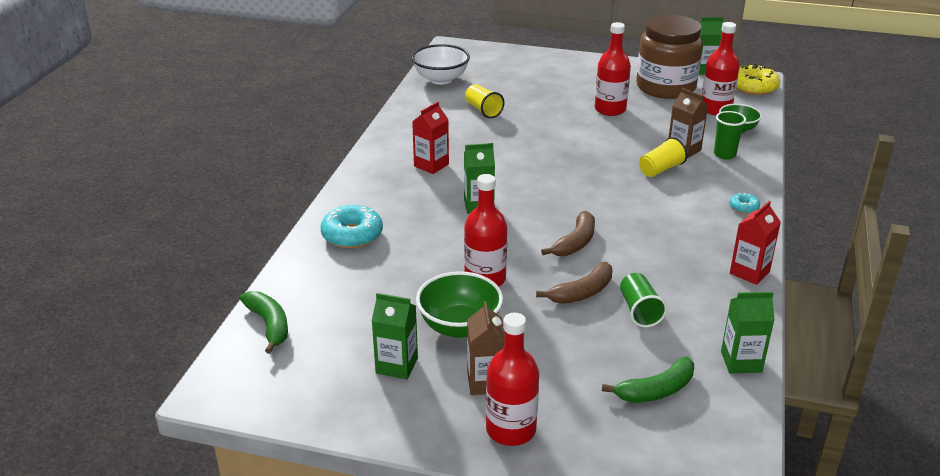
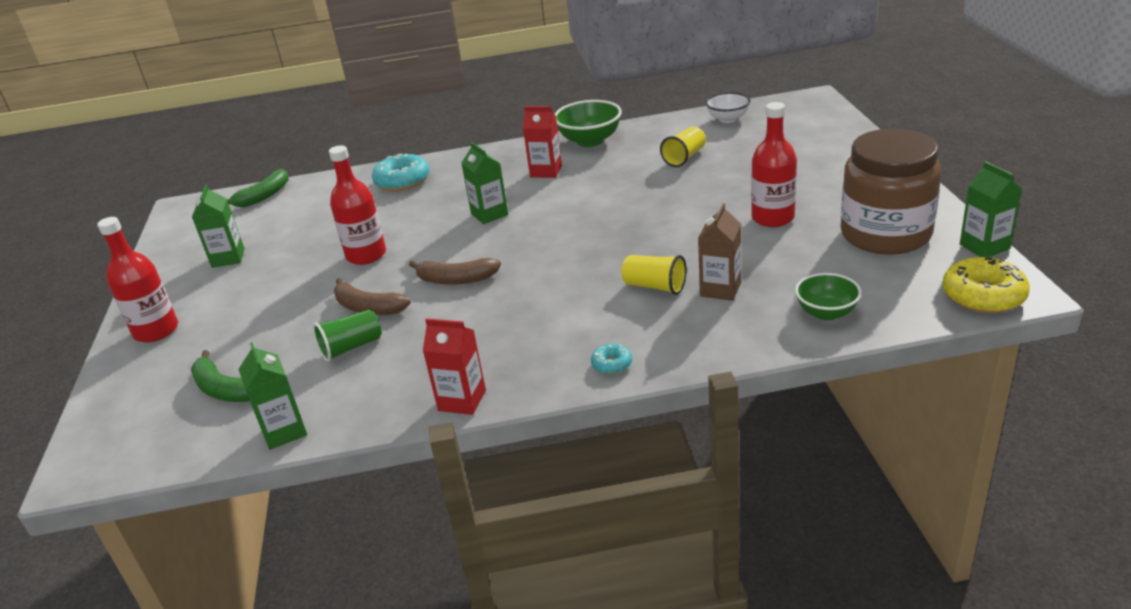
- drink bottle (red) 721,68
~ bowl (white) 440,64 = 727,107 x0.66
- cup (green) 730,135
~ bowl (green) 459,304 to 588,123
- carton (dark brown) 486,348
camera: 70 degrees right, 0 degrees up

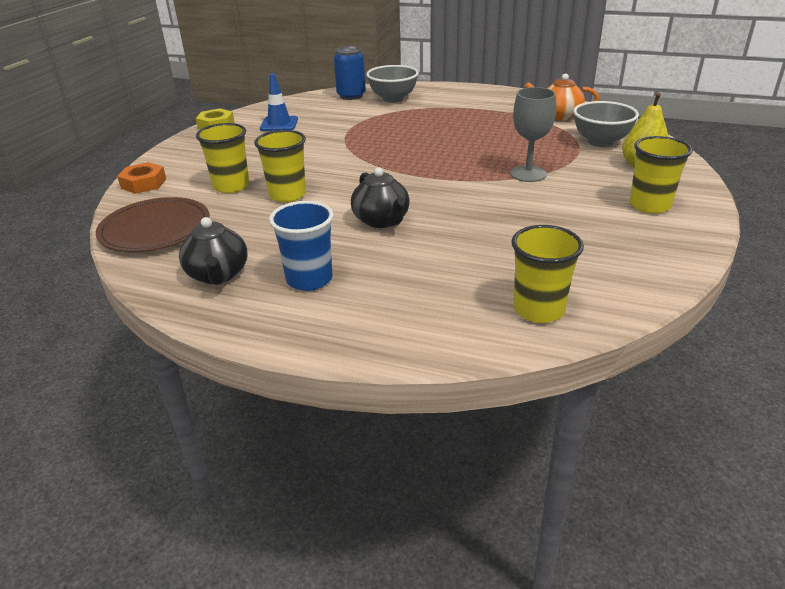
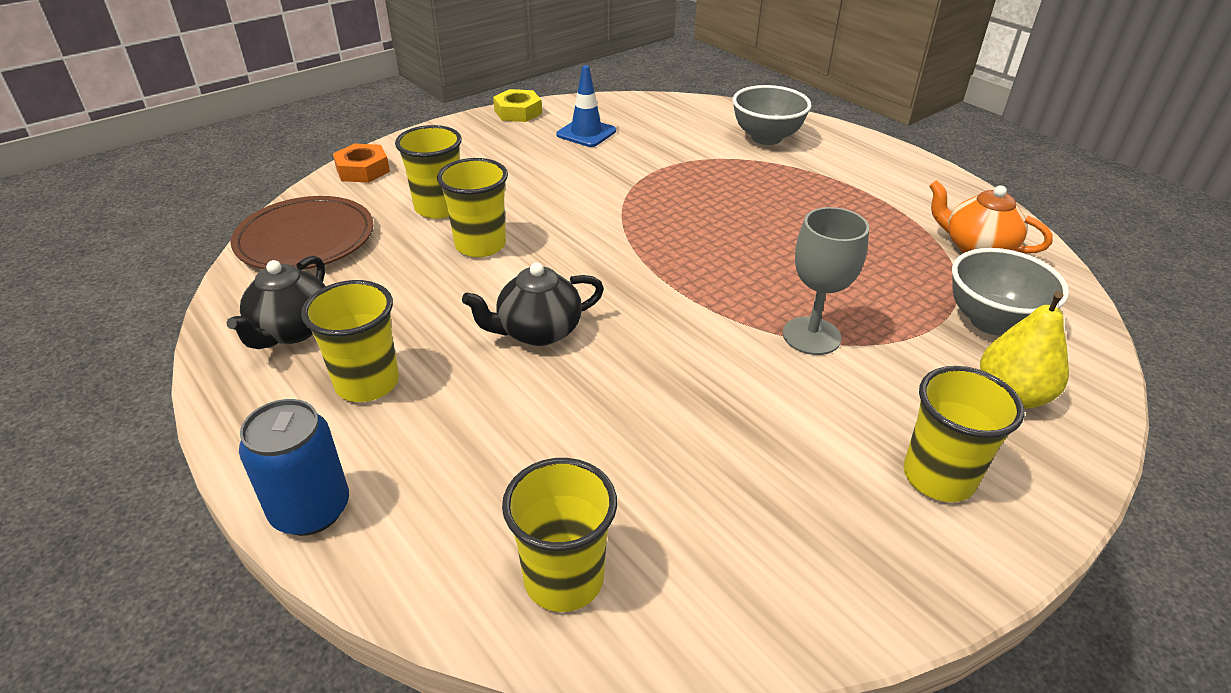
~ tin (royal blue) 350,73 to 294,467
~ teapot (black) 380,197 = 533,304 60 degrees clockwise
~ cup (royal blue) 301,246 to cup (golden) 350,341
camera: 30 degrees right, 5 degrees up

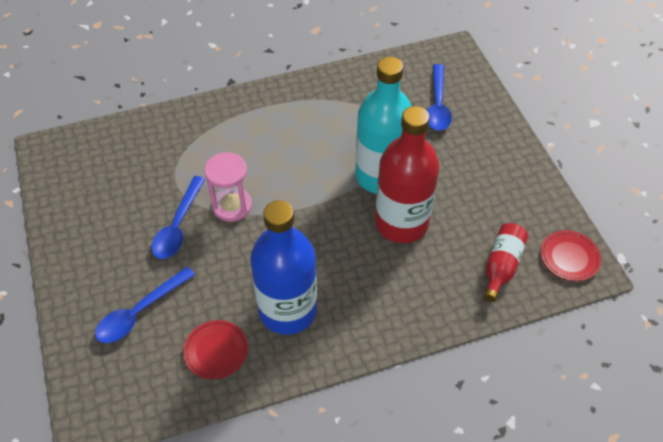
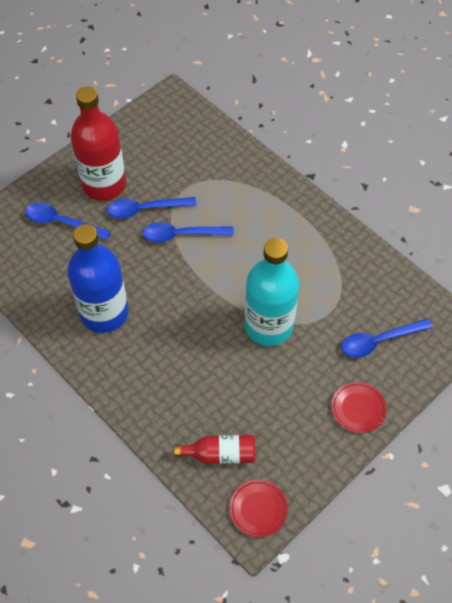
~ drink bottle (red) 407,174 to 98,143
~ sand timer (pink) 228,187 to spoon (royal blue) 188,232
~ flat dish (red) 215,349 to 359,407
camera: 65 degrees right, 5 degrees up

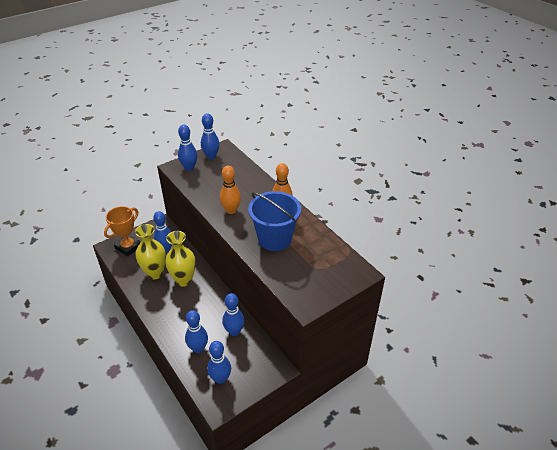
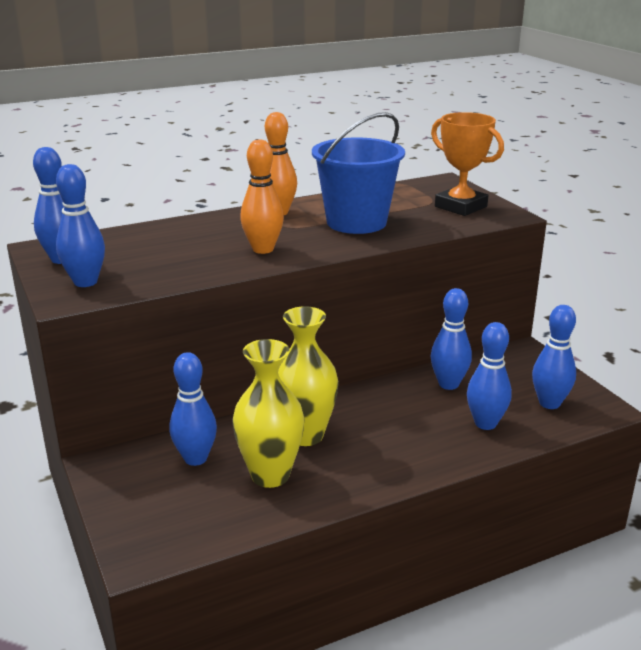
~ trophy (orange-coloured) 122,231 to 467,164
camera: 80 degrees left, 15 degrees down

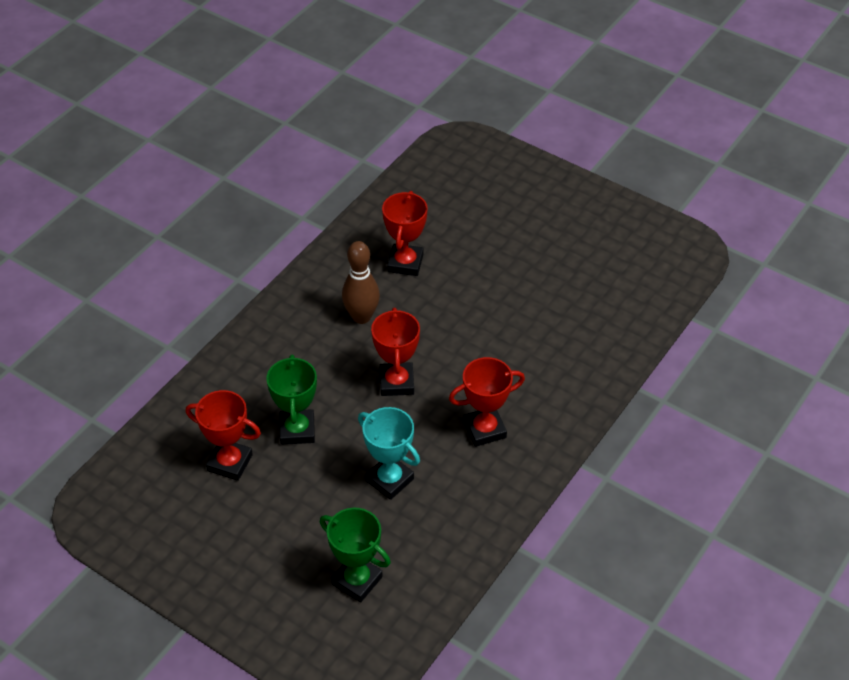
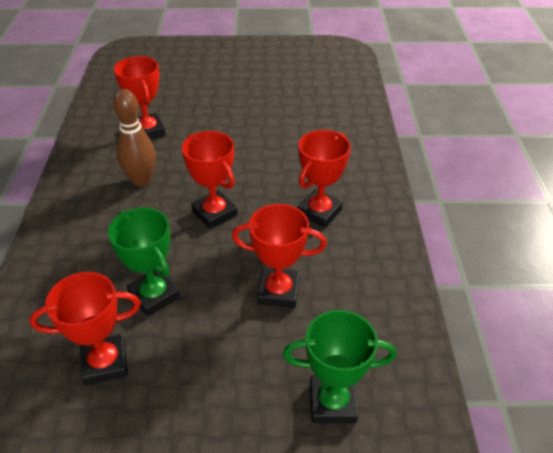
~ trophy (turquoise) 389,453 to trophy (red) 279,256
camera: 35 degrees left, 5 degrees down

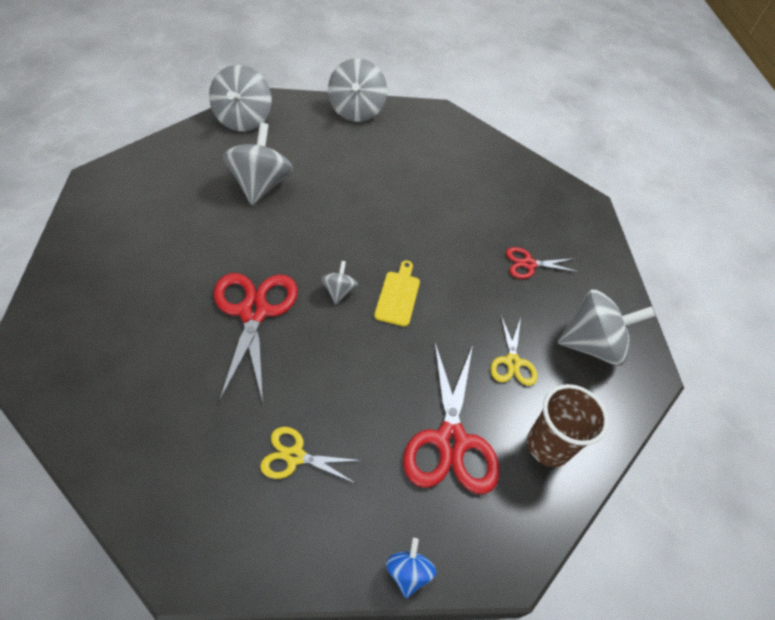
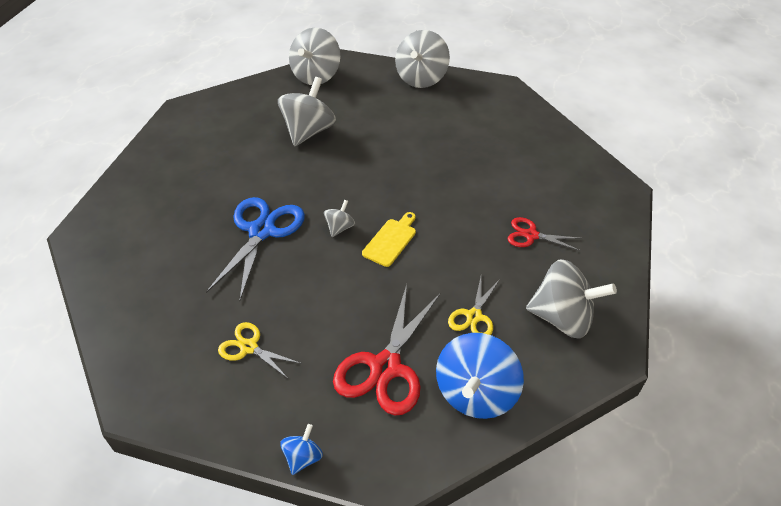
~ pair of scissors (red) 256,337 to pair of scissors (royal blue) 255,248
~ cup (dark brown) 568,425 to toy top (royal blue) 480,376
camera: 25 degrees right, 5 degrees down

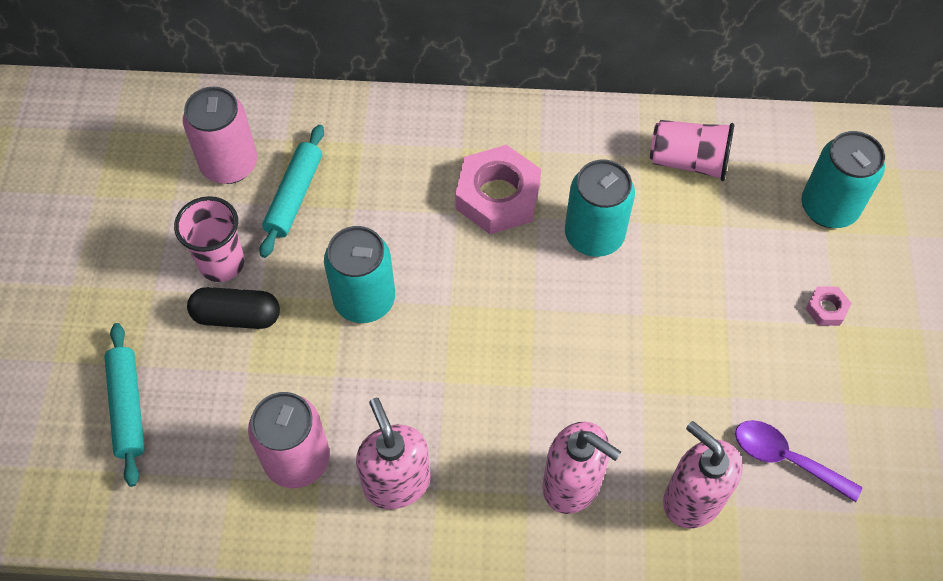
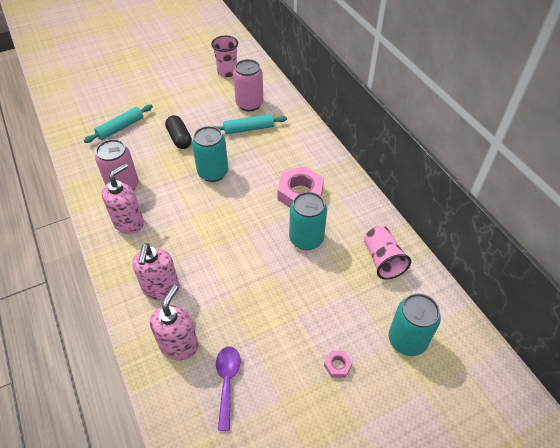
~ cup (pink) 209,239 to 224,56
camera: 60 degrees right, 10 degrees down

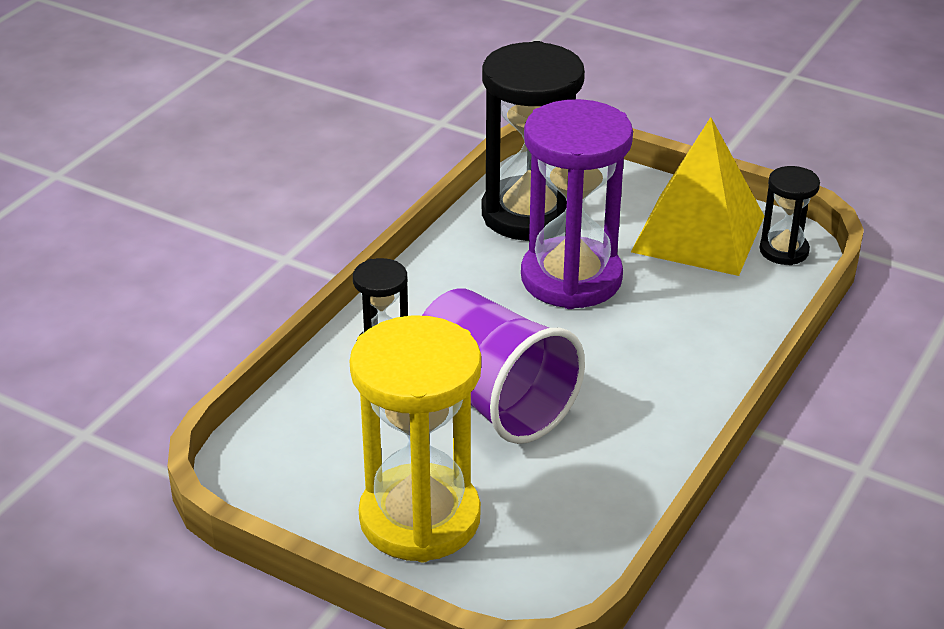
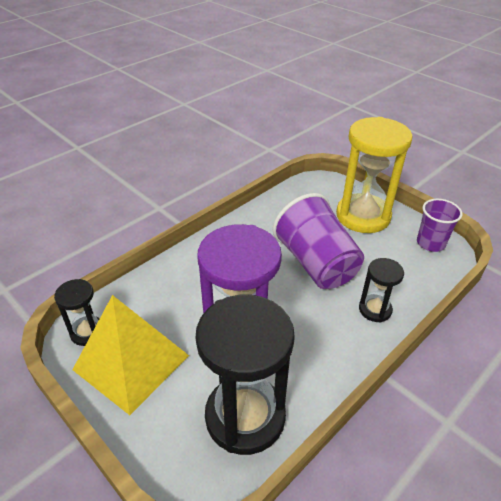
+ cup (purple) 439,225
camera: 165 degrees left, 5 degrees up

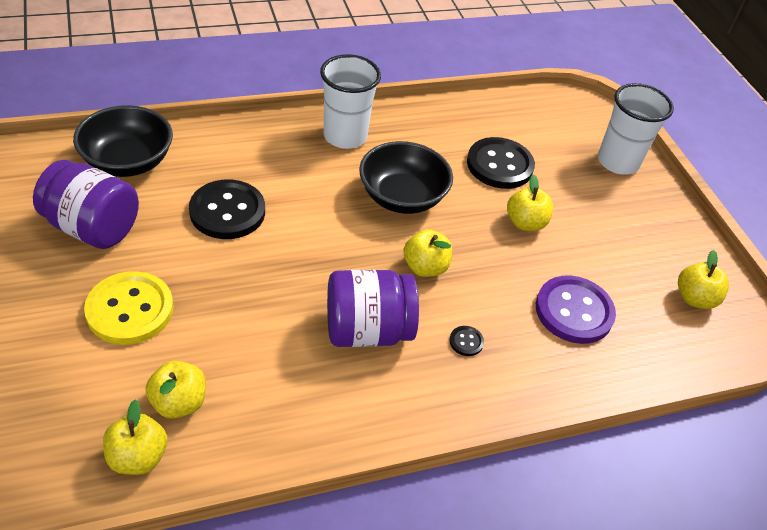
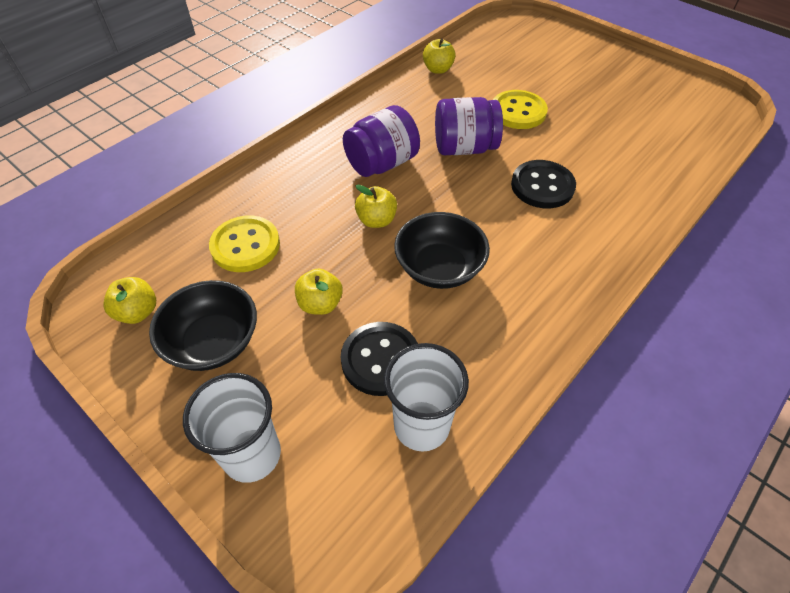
~ cup (white) 350,101 to 426,397
~ bowl (black) 123,141 to 203,325
~ preserve jar (purple) 86,204 to 469,126
~ button (purple) 576,309 to button (golden) 244,244
- button (black) 466,341
- toy apple (golden) 175,390
camera: 155 degrees right, 5 degrees up

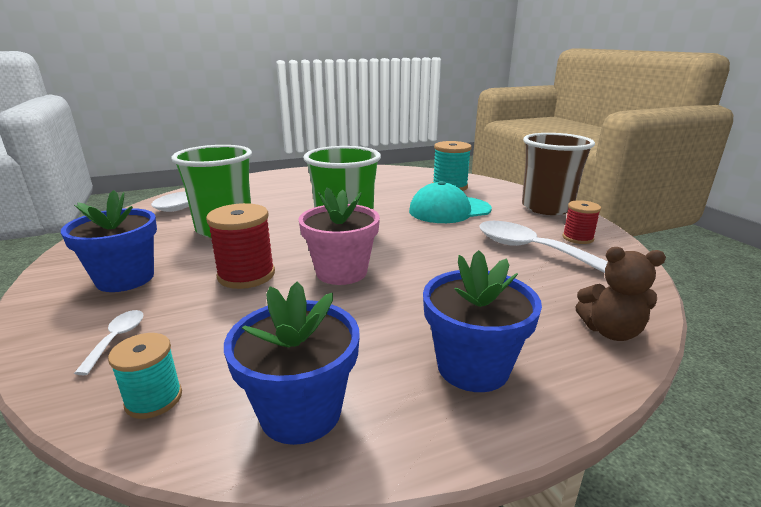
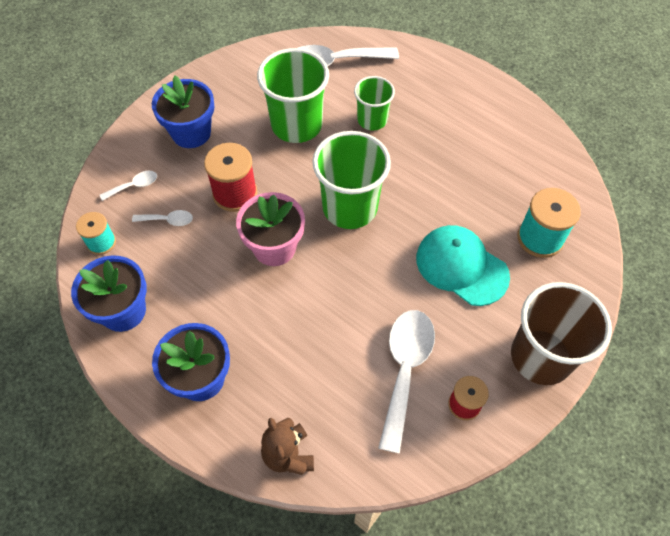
+ cup (green) 374,103
+ spoon (white) 162,218
camera: 60 degrees right, 35 degrees up

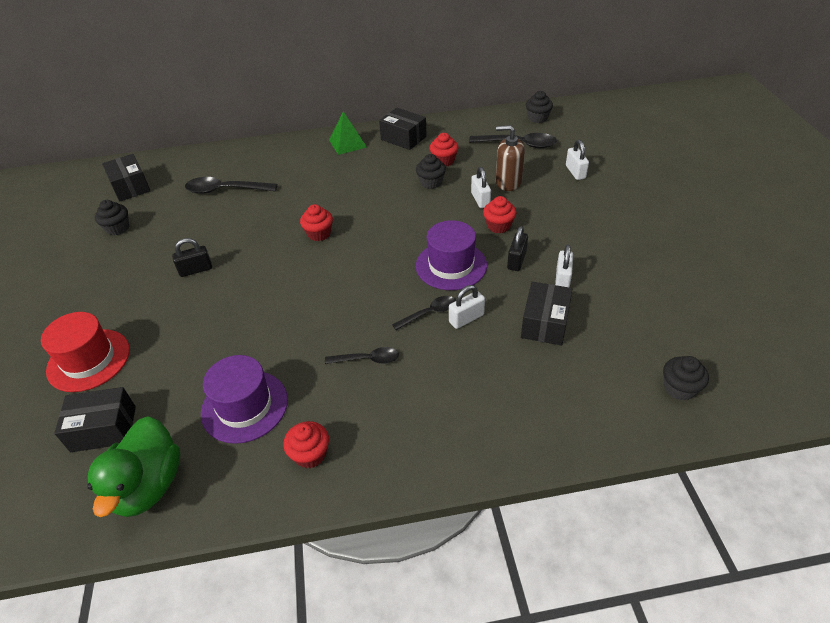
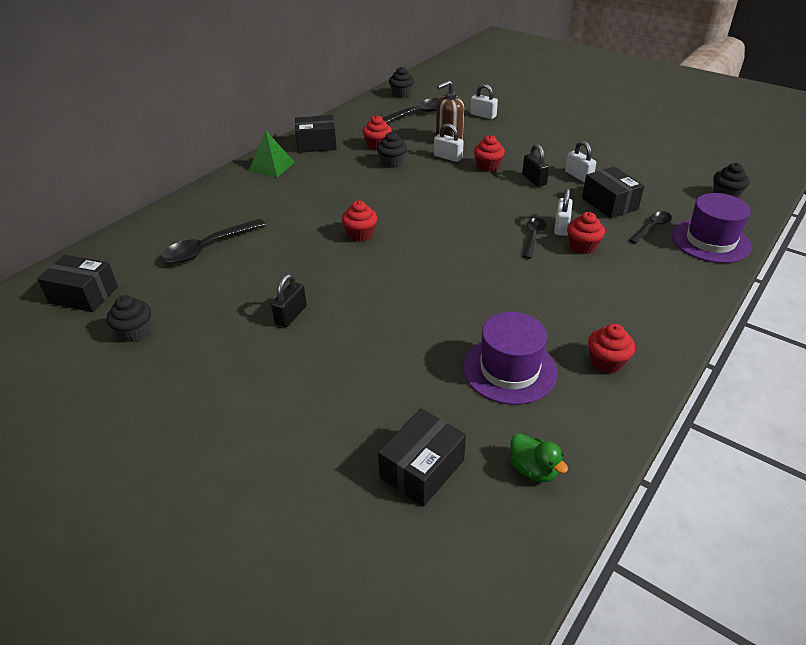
~ hat (purple) 451,255 to 712,228
- hat (red) 85,352
~ spoon (black) 362,355 to 650,227
~ rubber duck (green) 134,466 = 539,457 x0.51
+ fairy cake (red) 586,233
camera: 45 degrees left, 5 degrees down

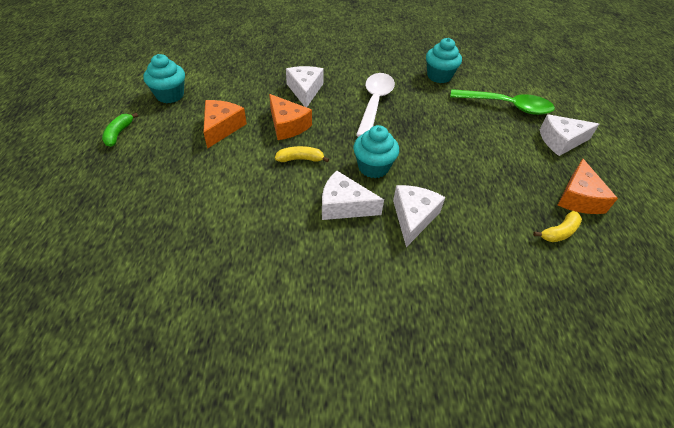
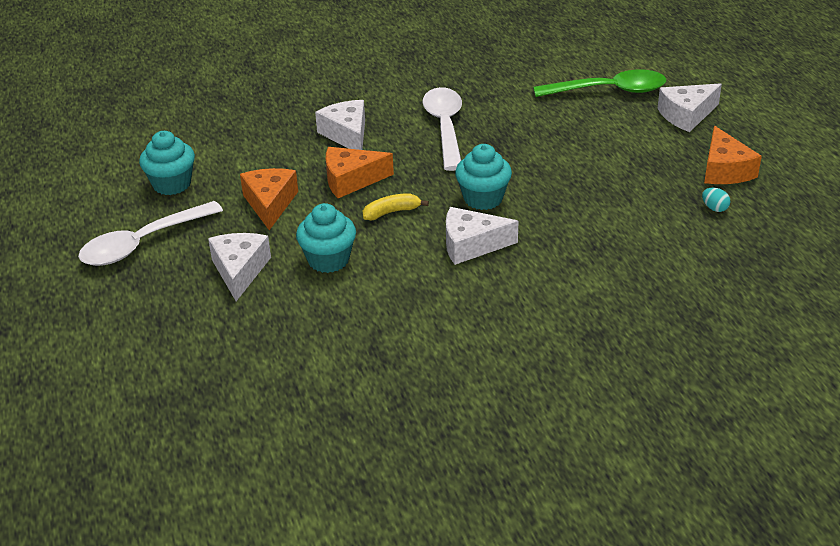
~ fairy cake (turquoise) 444,60 to 326,238
~ piece of cheese (orange-coloured) 290,117 = 360,172 135 degrees clockwise
~ toy banana (green) 120,130 to spoon (white) 150,233
~ piece of cheese (white) 419,216 to 239,267
~ toy banana (golden) 557,226 to egg (turquoise) 716,200
camera: 15 degrees left, 10 degrees down

